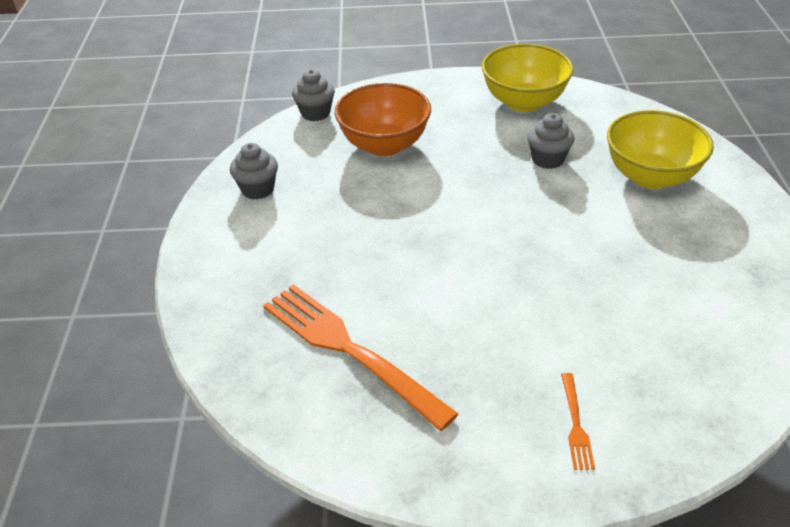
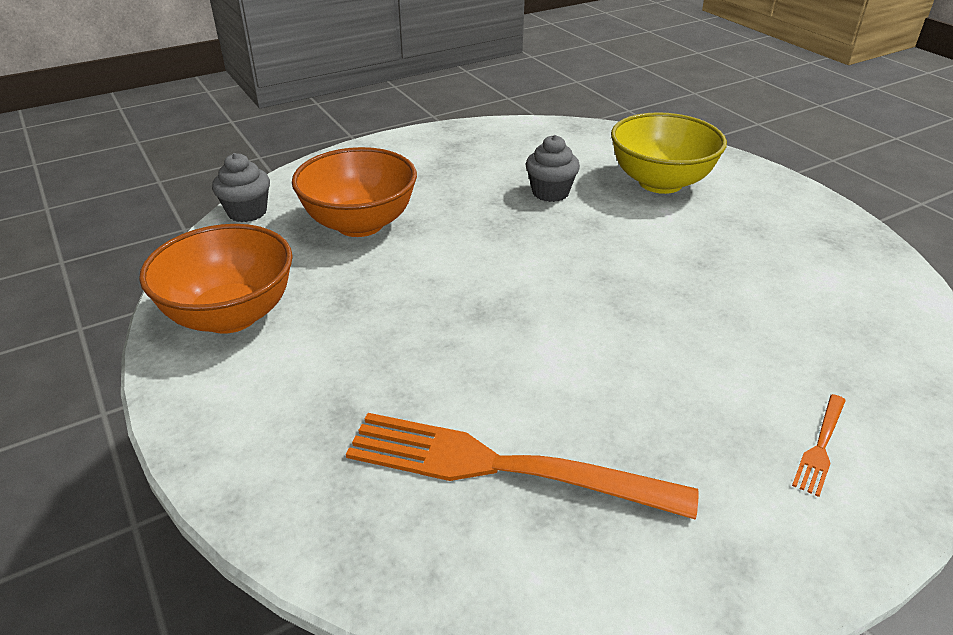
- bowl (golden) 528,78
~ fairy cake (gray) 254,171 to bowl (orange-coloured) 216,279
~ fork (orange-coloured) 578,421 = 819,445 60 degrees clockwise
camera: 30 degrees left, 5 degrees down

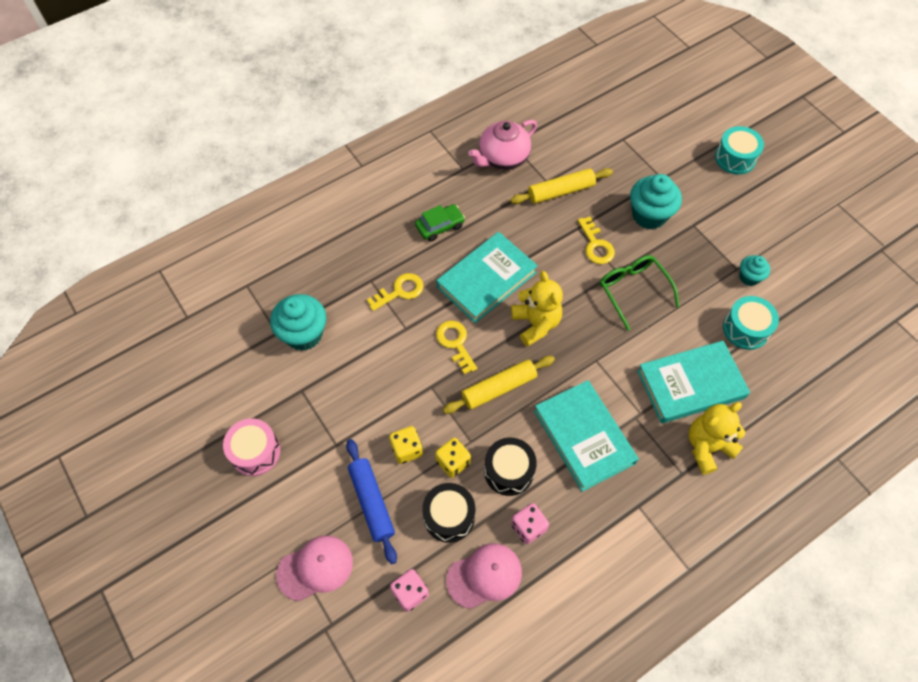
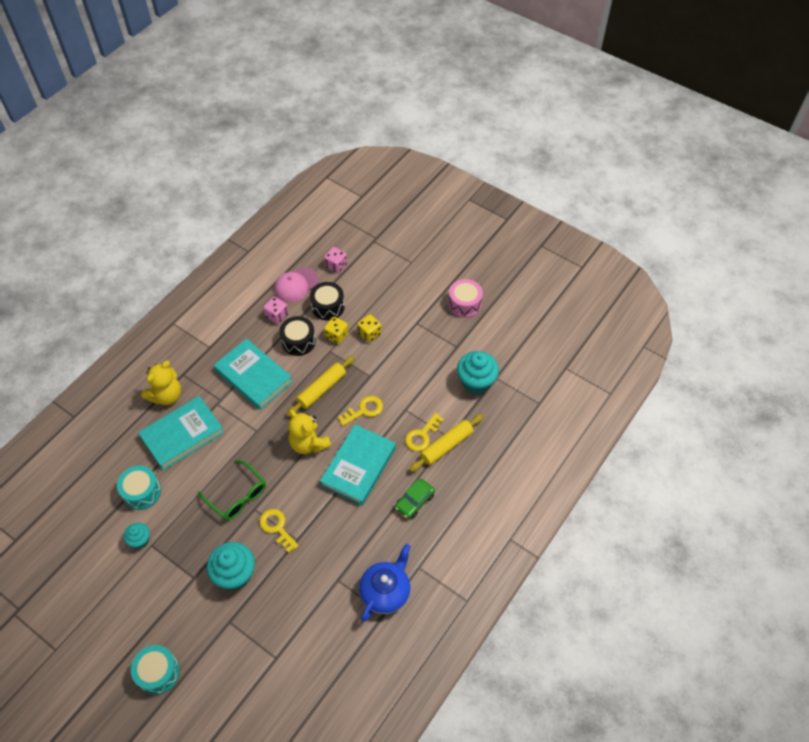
~ teapot (pink) 502,145 to teapot (royal blue) 385,583
~ rolling pin (golden) 561,186 to 446,443
~ latchkey (golden) 456,347 = 360,411 75 degrees counterclockwise
- rolling pin (royal blue) 371,501
- baseball cap (pink) 314,568
camera: 160 degrees right, 5 degrees down

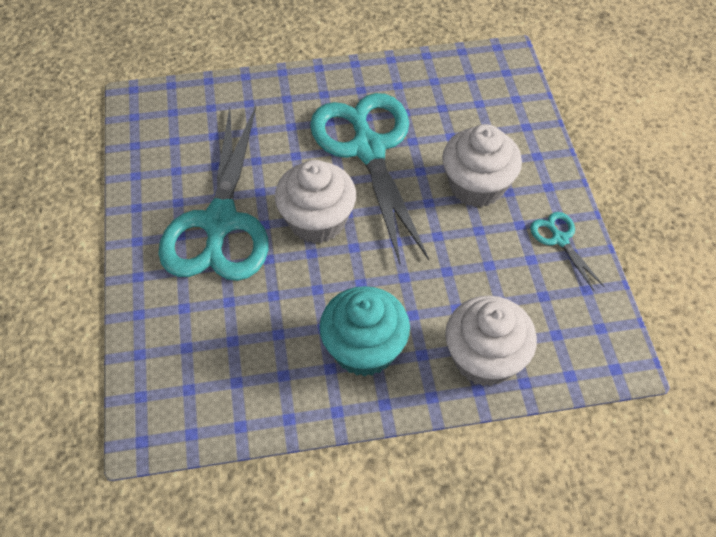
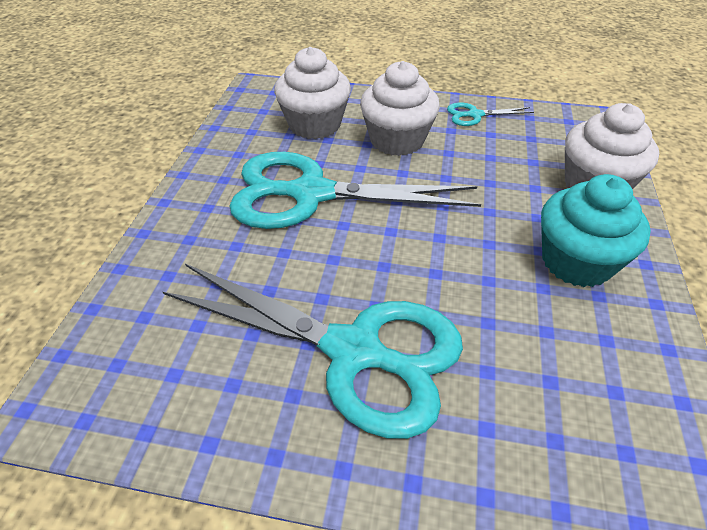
~ fairy cake (white) 315,201 to 312,93
camera: 70 degrees left, 10 degrees down

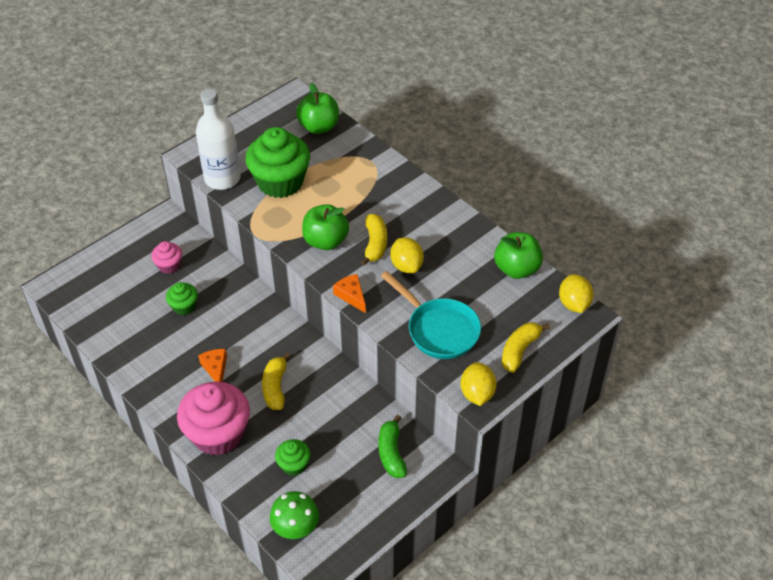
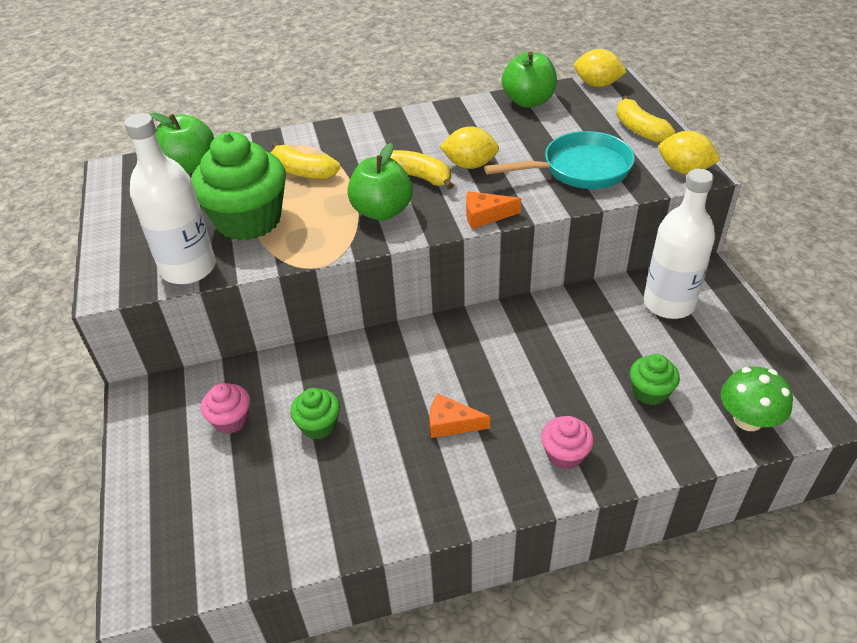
~ toy banana (golden) 276,381 to 306,160
~ fairy cake (pink) 213,419 = 567,442 x0.49
~ toy banana (green) 392,446 to drink bottle (white) 679,244
camera: 60 degrees left, 5 degrees down

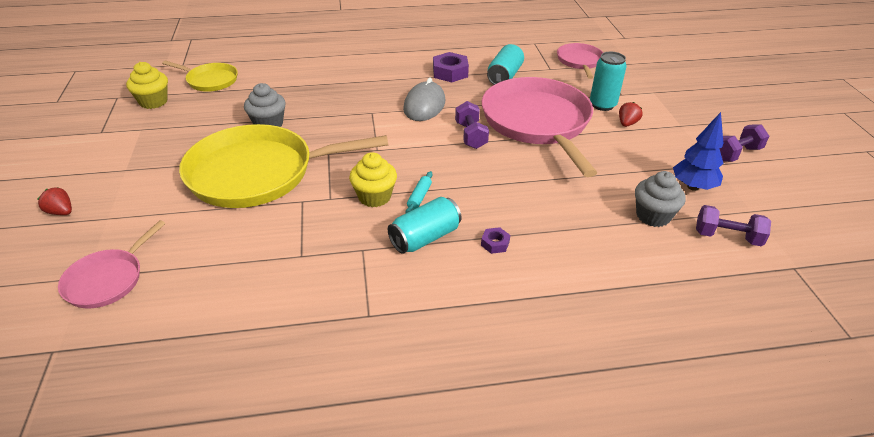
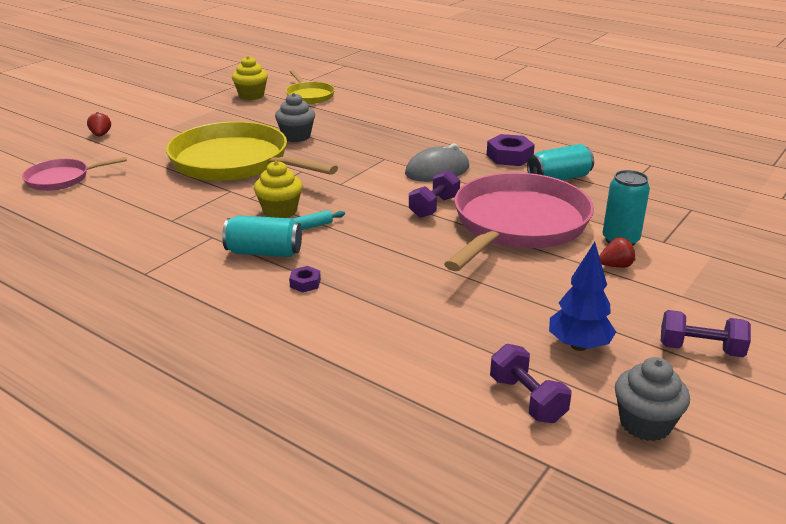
- pan (pink) 580,61
~ fairy cake (gray) 660,199 to 652,399
camera: 45 degrees right, 10 degrees down

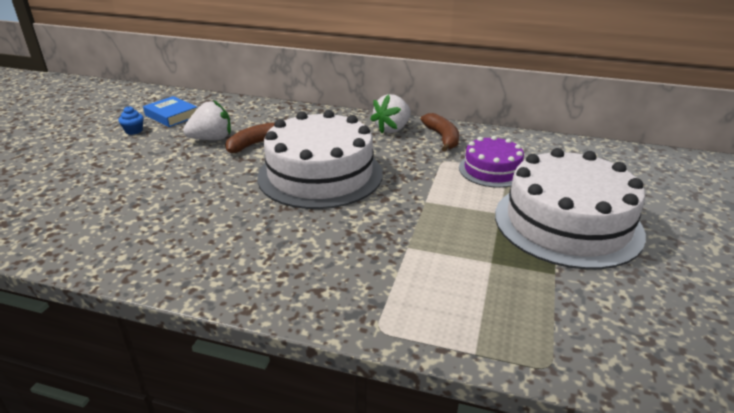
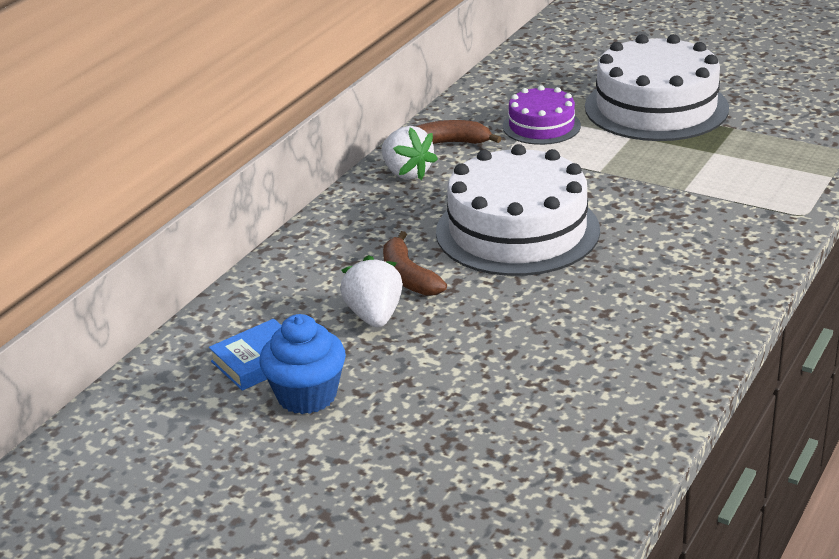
~ fairy cake (royal blue) 131,120 = 302,364 x2.05
camera: 75 degrees left, 0 degrees up

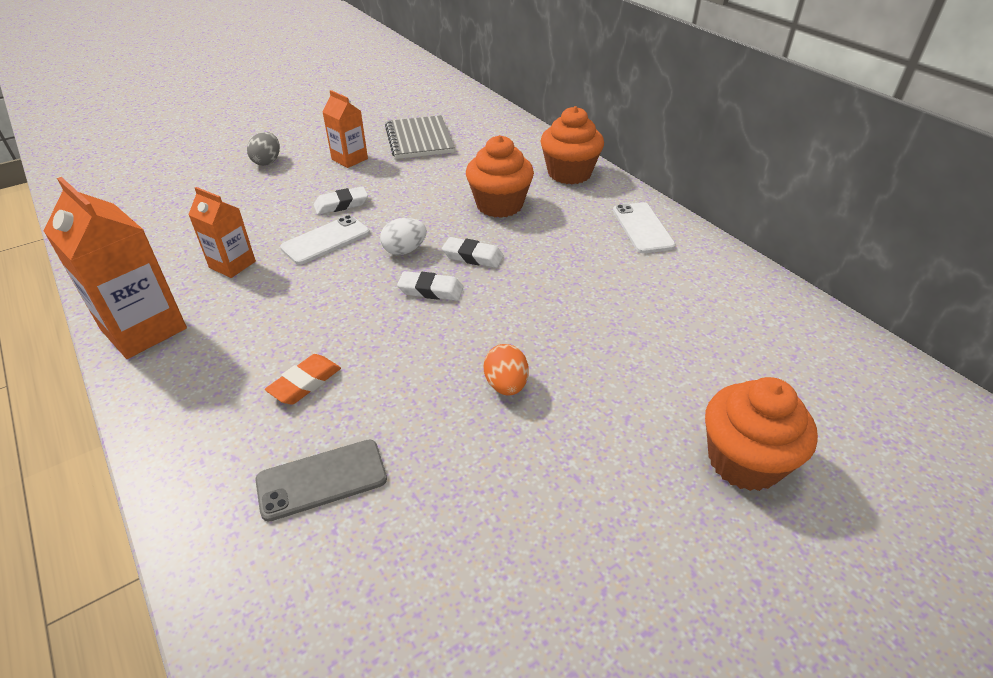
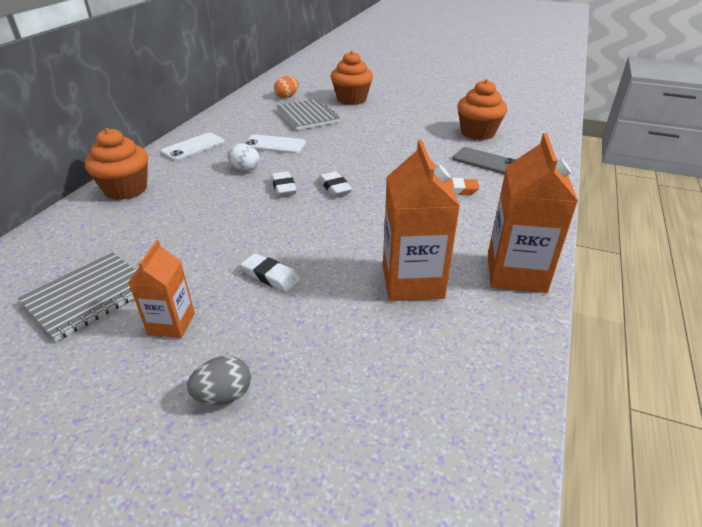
~ fairy cake (orange-coloured) 500,176 to 482,109
~ carton (orange-coloured) 222,232 = 421,220 x1.70
~ phone (white) 325,240 to 275,144
~ egg (white) 403,236 to 243,157
~ egg (orange-coloured) 506,369 to 286,87
+ notebook (gray) 308,114
camera: 125 degrees left, 5 degrees down

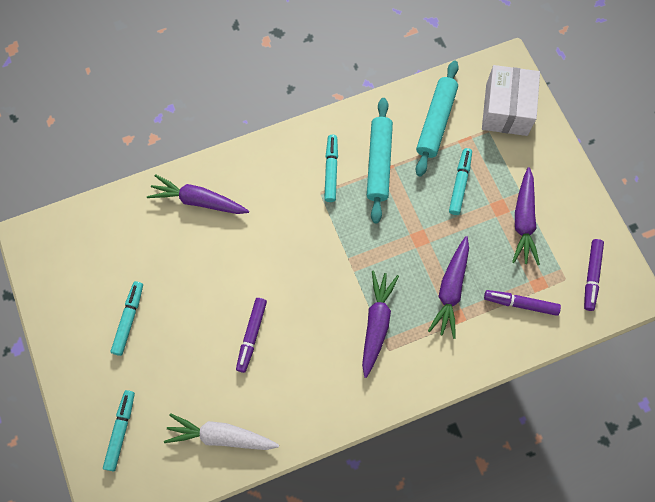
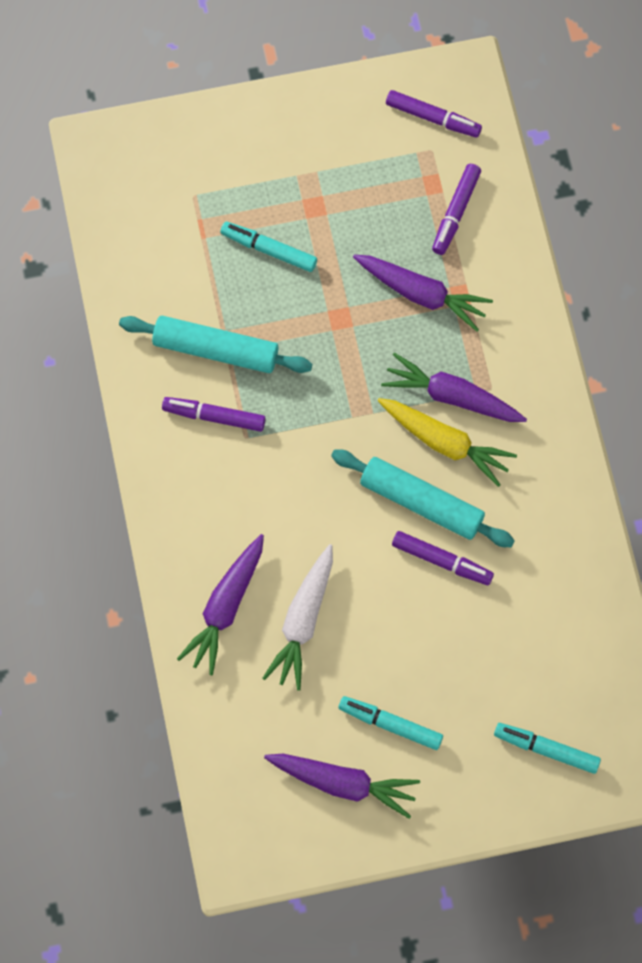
~ rolling pin (turquoise) 437,119 to 423,498
- box (white) 511,100
~ felt pen (turquoise) 331,168 to felt pen (purple) 214,414
~ carrot (purple) 526,216 to 342,786
~ carrot (white) 221,431 to 297,617
+ carrot (golden) 447,442
camera: 80 degrees left, 0 degrees up

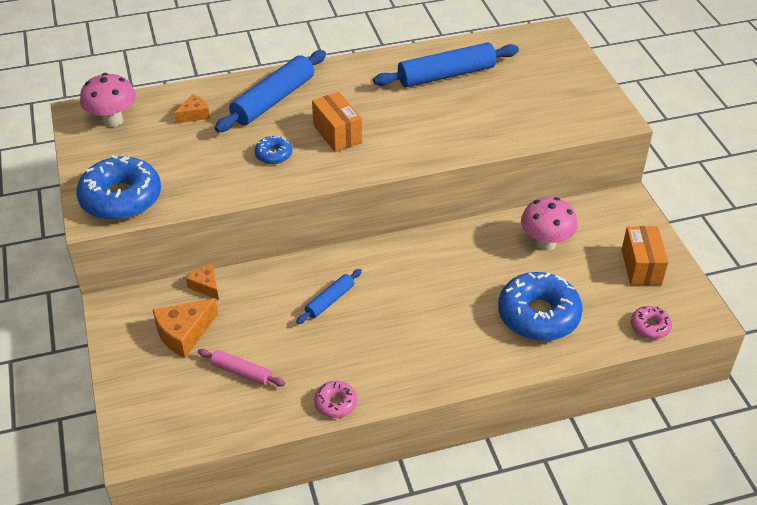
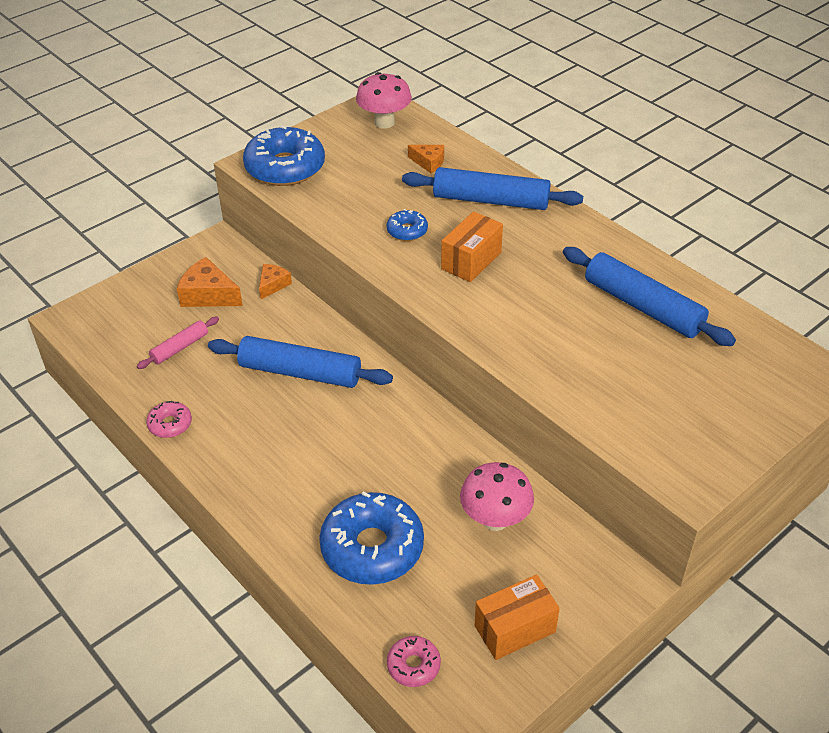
~ rolling pin (royal blue) 329,296 = 300,362 x1.90
~ rolling pin (pink) 241,367 = 178,343 45 degrees clockwise
camera: 65 degrees right, 0 degrees up

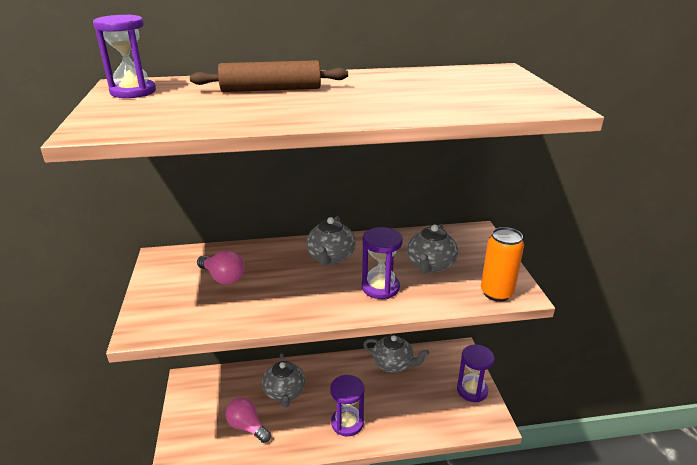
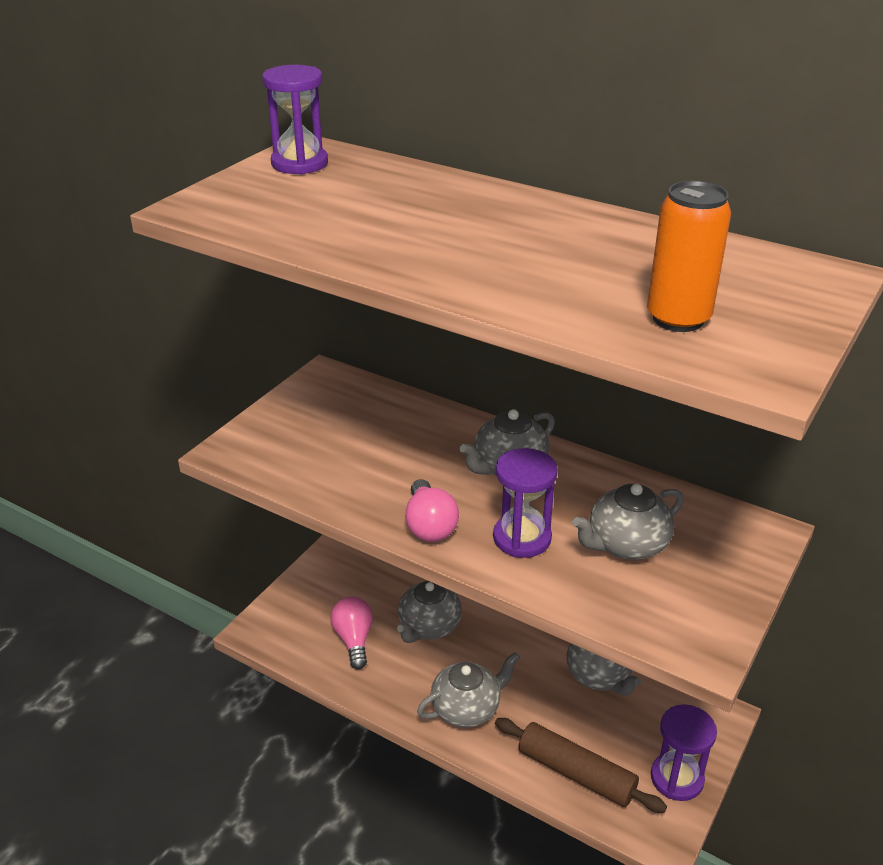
~ rolling pin (dark brown) 269,76 to 581,765
~ tin (orange-coloured) 502,264 to 689,256
~ bulb (pink) 221,267 to 432,510
~ sand timer (purple) 347,405 to teapot (gray) 468,690
camera: 40 degrees right, 5 degrees up

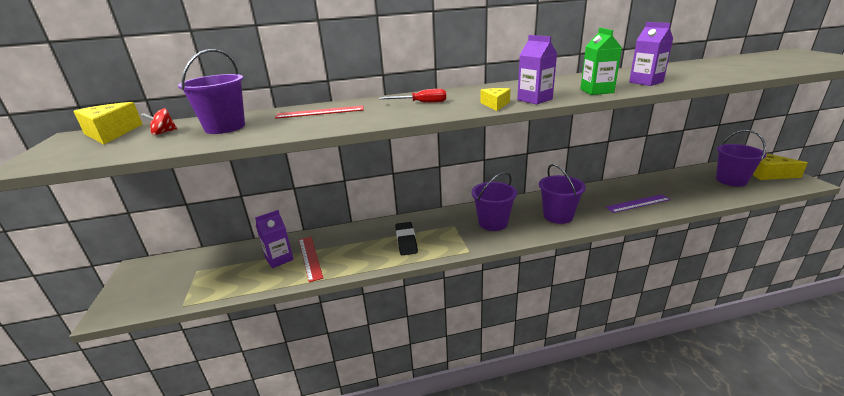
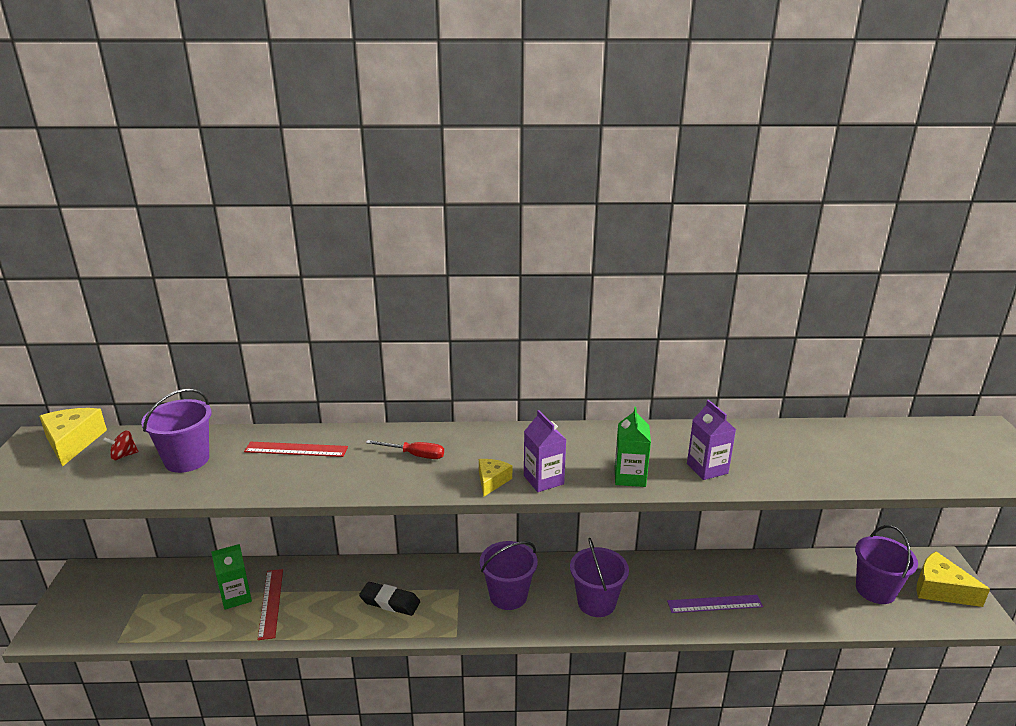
~ carton (purple) 274,239 to carton (green) 231,577
~ pencil eraser (black) 406,238 = 389,599 75 degrees counterclockwise
camera: 10 degrees right, 0 degrees up

